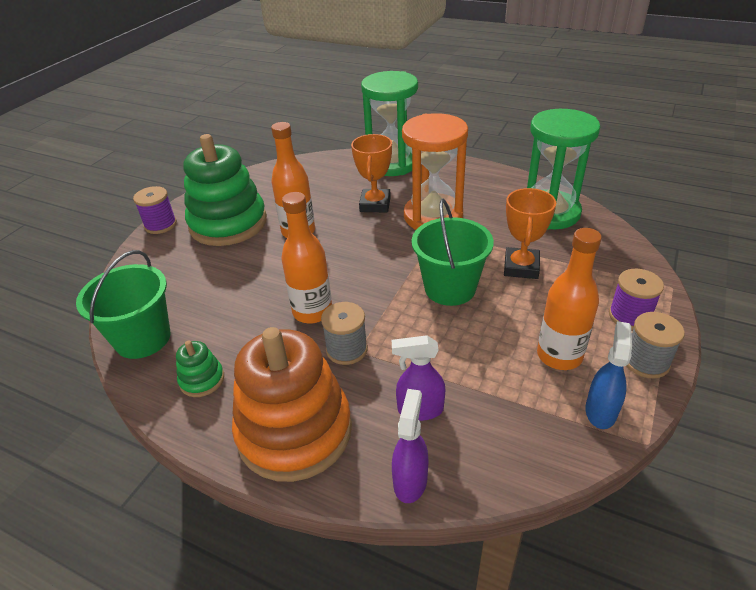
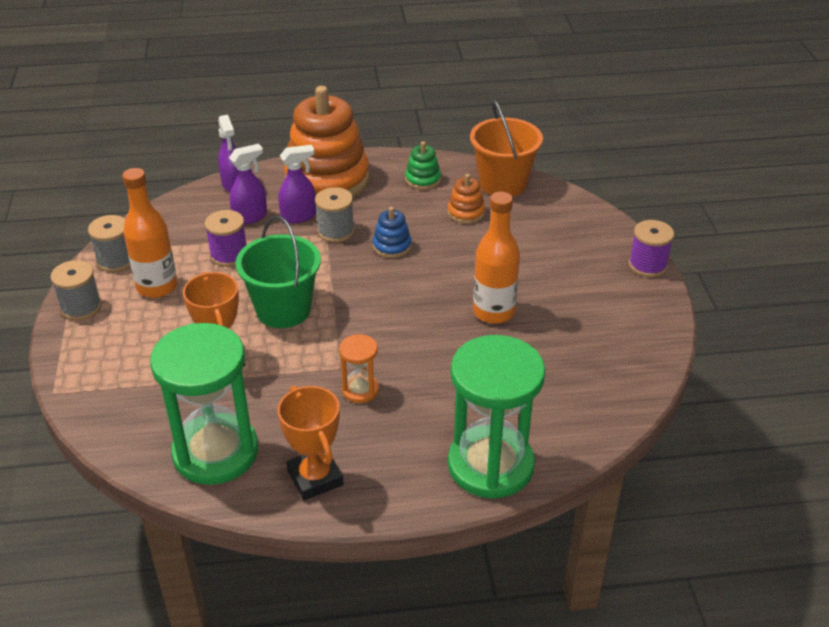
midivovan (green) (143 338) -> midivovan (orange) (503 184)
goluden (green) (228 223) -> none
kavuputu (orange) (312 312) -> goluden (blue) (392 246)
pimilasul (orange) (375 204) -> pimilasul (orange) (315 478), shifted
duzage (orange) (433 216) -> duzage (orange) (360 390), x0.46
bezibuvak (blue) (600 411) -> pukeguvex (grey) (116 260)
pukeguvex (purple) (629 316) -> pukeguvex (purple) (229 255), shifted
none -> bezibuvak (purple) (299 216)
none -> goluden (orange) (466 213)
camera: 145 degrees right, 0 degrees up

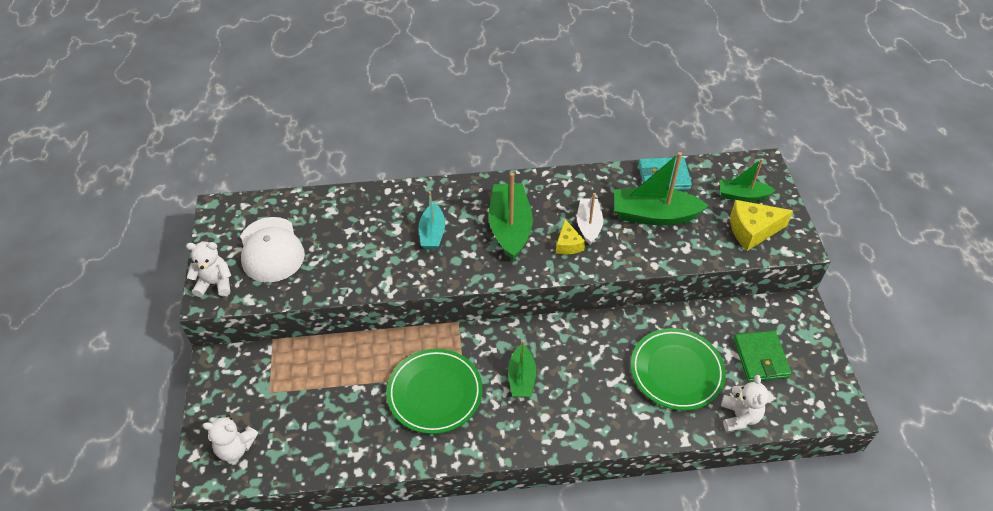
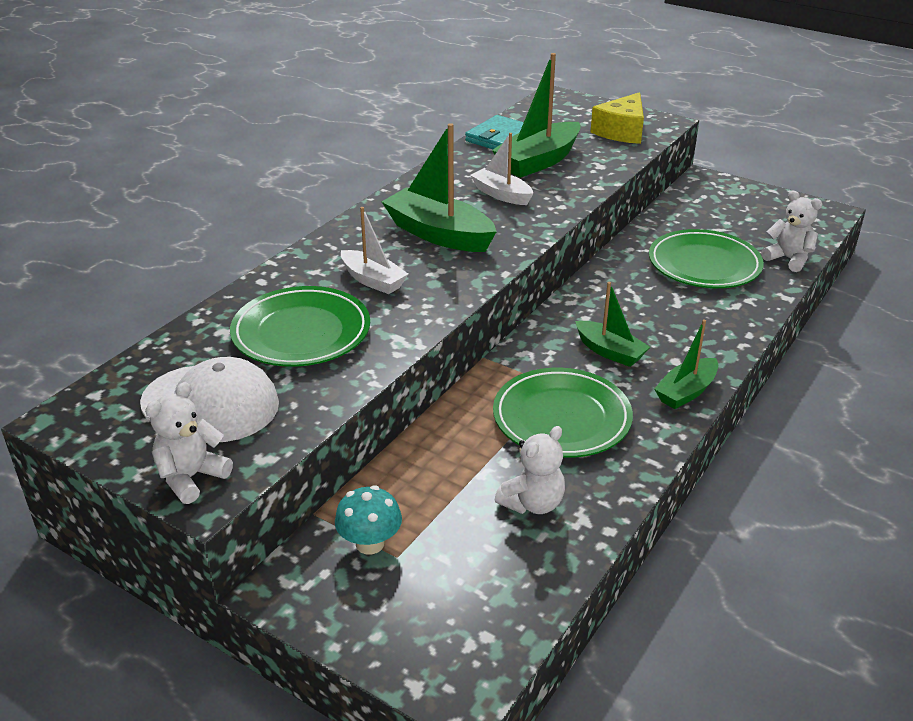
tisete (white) (235 448) -> tisete (white) (532 503), shifted
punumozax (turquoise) (432 233) -> punumozax (white) (373 280)
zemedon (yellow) (568 244) -> none
punumozax (green) (742 195) -> punumozax (green) (686 392), shifted
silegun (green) (760 358) -> none
none -> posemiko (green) (301 332)
none -> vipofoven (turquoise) (370 543)
camera: 50 degrees left, 15 degrees down

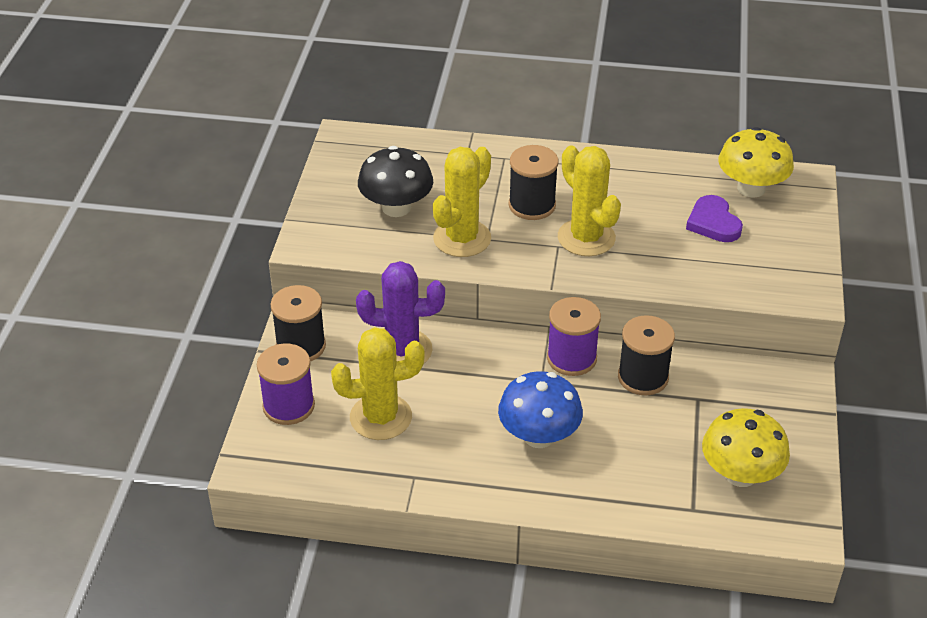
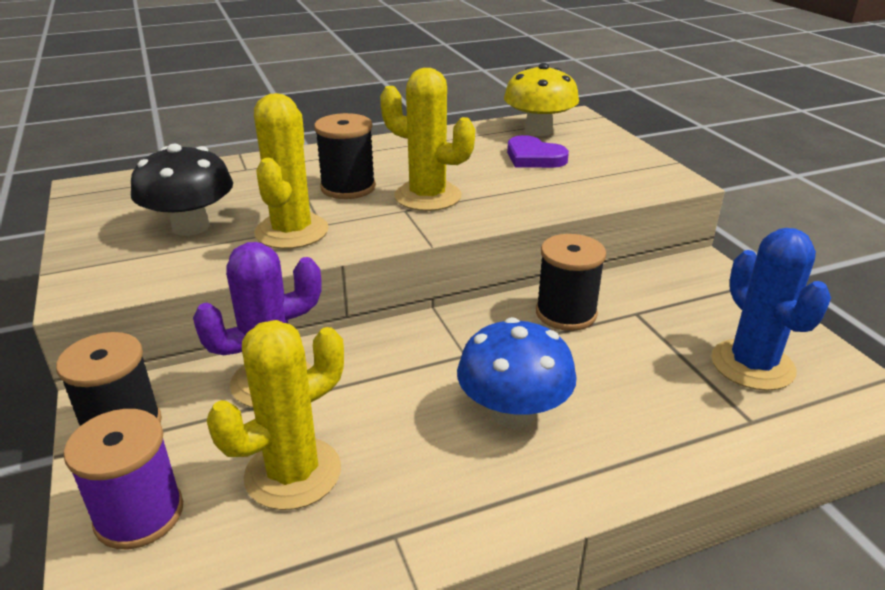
pukeguvex (purple) (571 358) -> none
vipofoven (yellow) (740 474) -> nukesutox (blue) (752 365)
camera: 30 degrees left, 10 degrees down

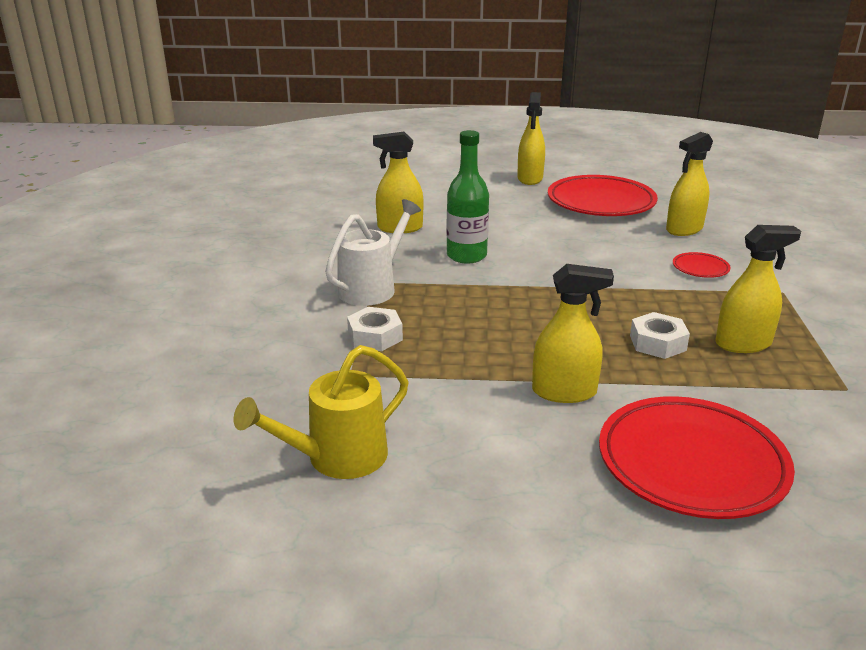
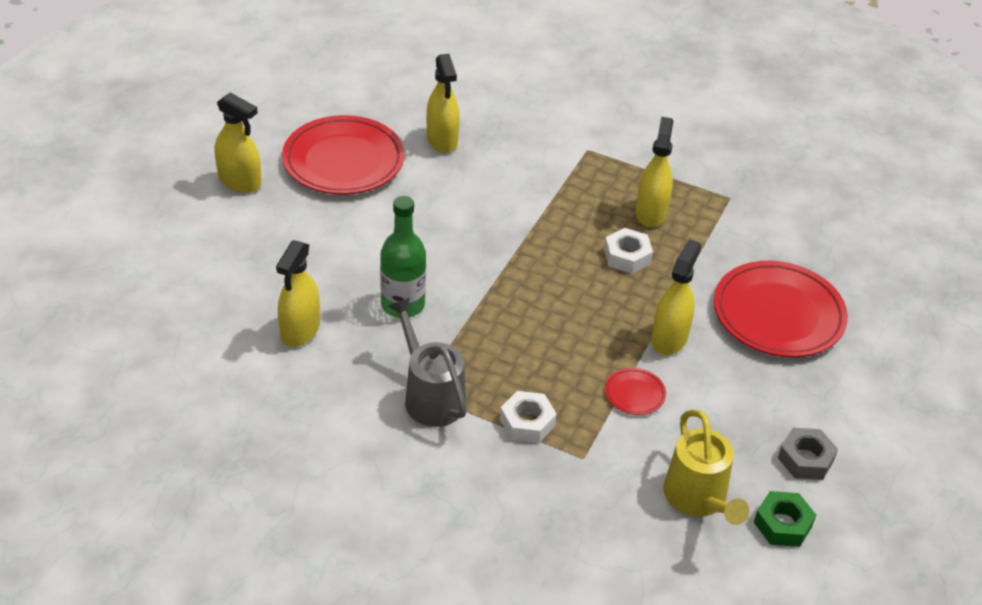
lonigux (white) (372 288) -> lonigux (grey) (430 395)
posemiko (red) (700 268) -> posemiko (red) (634 394), shifted
none -> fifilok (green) (782 524)
none -> fifilok (grey) (805 459)
camera: 70 degrees left, 15 degrees up

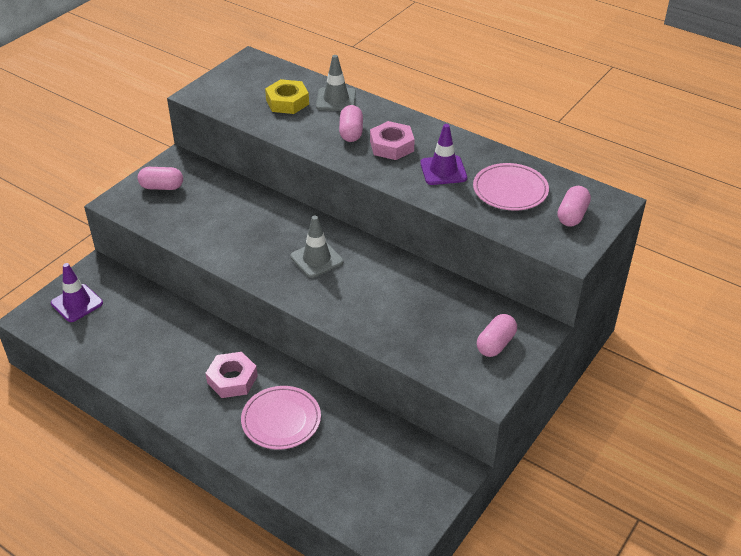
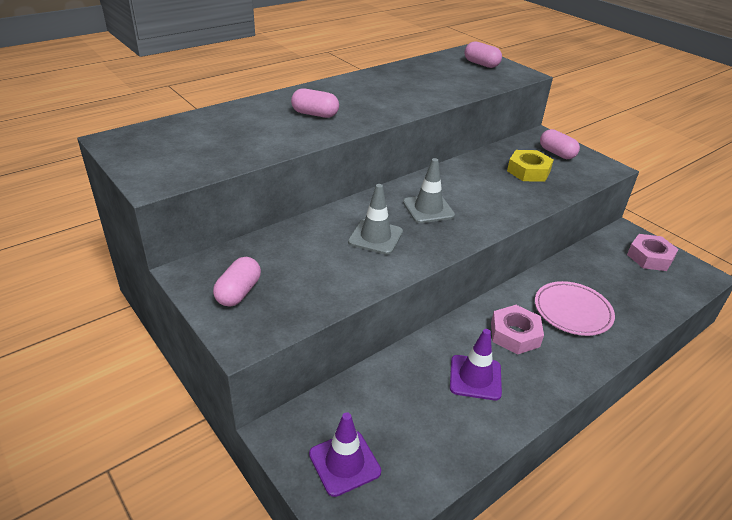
fifilok (yellow) (287 102) -> fifilok (yellow) (528 171), shifted
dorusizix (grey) (336 100) -> dorusizix (grey) (375 237), shifted
fifilok (pink) (391 146) -> fifilok (pink) (650 257), shifted
dorusizix (purple) (443 170) -> dorusizix (purple) (475 377), shifted
posemiko (pink) (510 190) -> none
camera: 75 degrees left, 5 degrees down

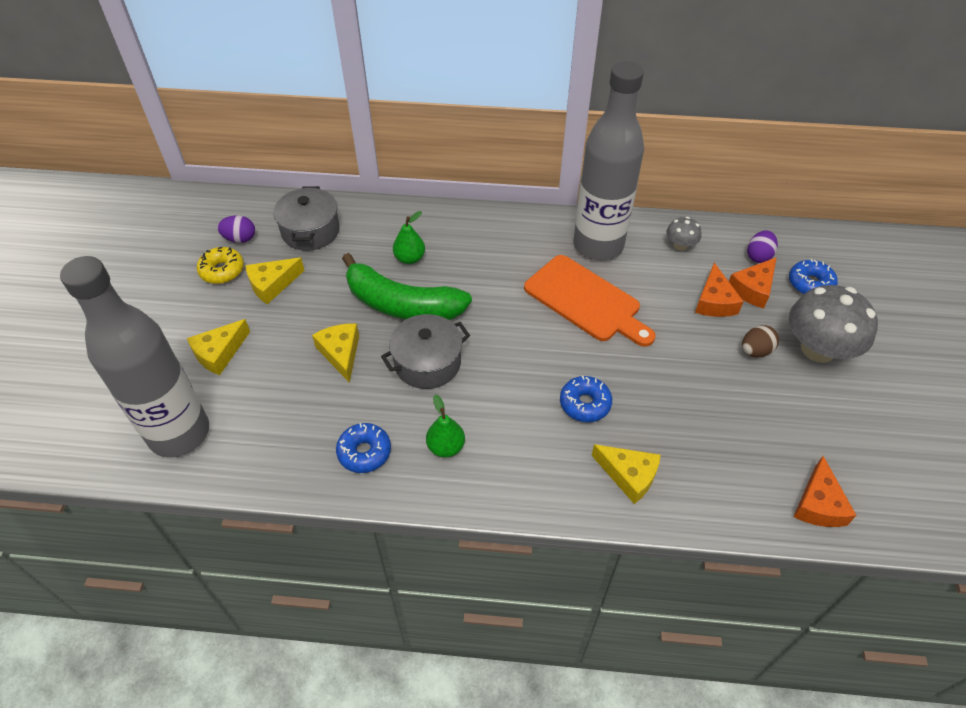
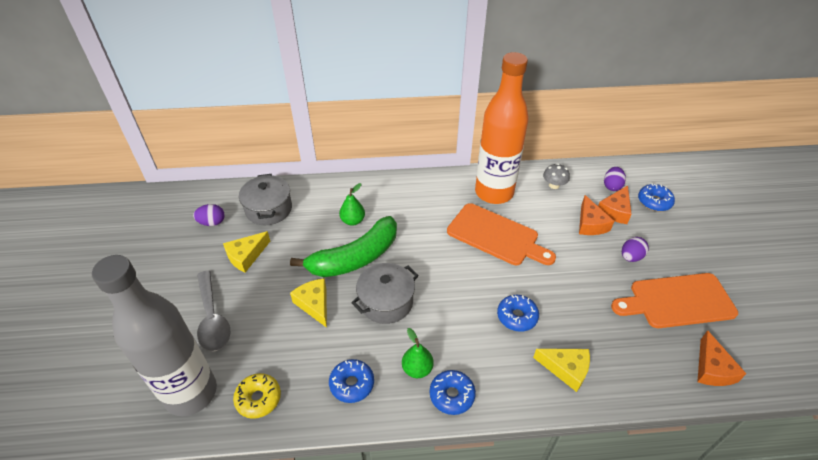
zemedon (yellow) (219 353) -> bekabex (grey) (212 318)
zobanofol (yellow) (222 270) -> zobanofol (yellow) (258 399), shifted
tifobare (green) (402 304) -> tifobare (green) (355 258), 45 degrees counterclockwise
kavuputu (grey) (598 245) -> kavuputu (orange) (494 192)
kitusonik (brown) (755 351) -> kitusonik (purple) (631 257)
vipofoven (grey) (818 349) -> none
none -> zobanofol (blue) (452 395)
none -> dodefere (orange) (677 301)
camera: 10 degrees left, 5 degrees down

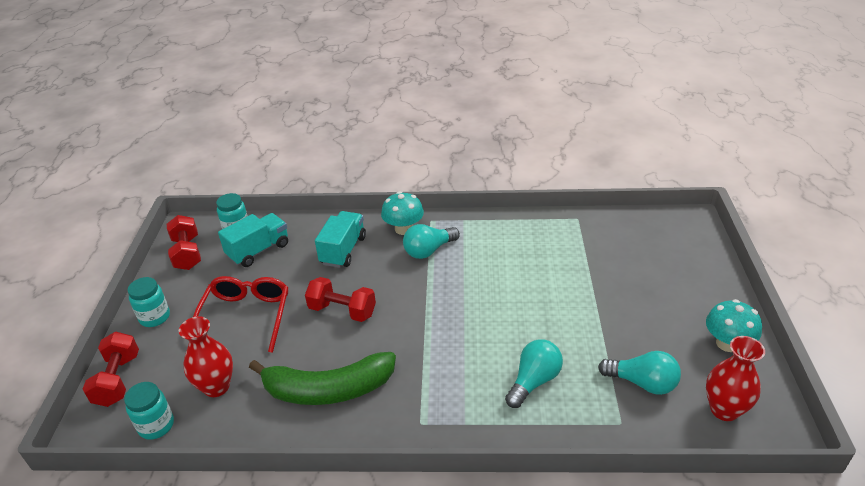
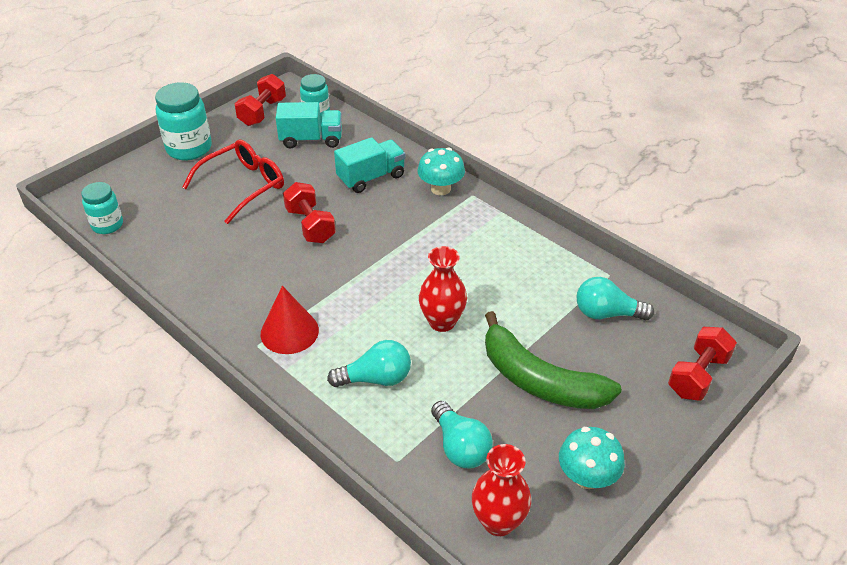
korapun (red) (118 380) -> korapun (red) (698 375), shifted
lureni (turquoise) (155 317) -> lureni (turquoise) (189 148), x1.60
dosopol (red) (216 387) -> dosopol (red) (442 322), shifted
tifobare (green) (328 389) -> tifobare (green) (539 380), shifted
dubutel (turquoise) (428 250) -> dubutel (turquoise) (606 313), shifted
none -> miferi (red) (289 332)
camera: 40 degrees right, 5 degrees up

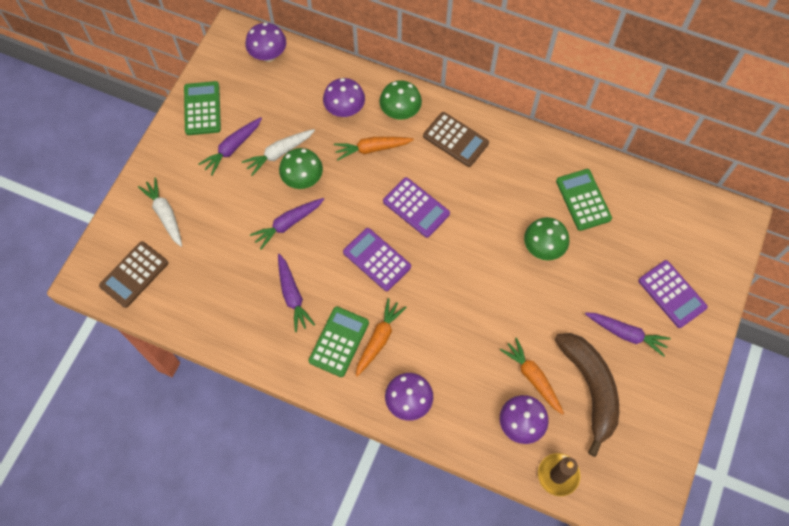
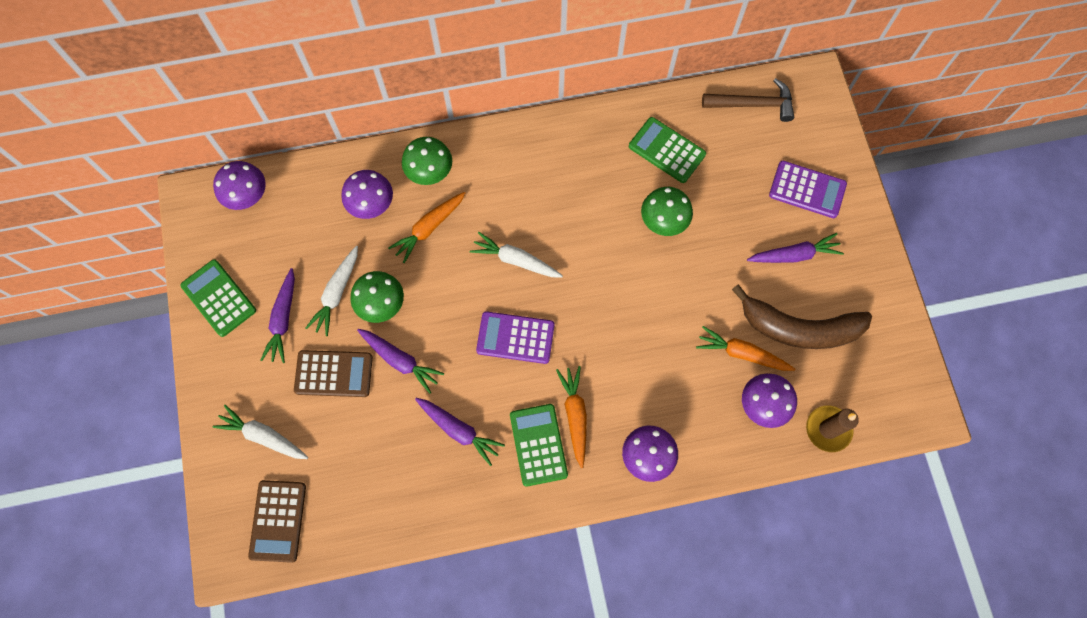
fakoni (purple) (288 224) -> fakoni (purple) (400 360), 75 degrees counterclockwise
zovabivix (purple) (416 207) -> fakoni (white) (516 260)
zovabivix (brown) (455 139) -> zovabivix (brown) (334 373), shifted
tifobare (brown) (590 388) -> tifobare (brown) (799 328), 150 degrees clockwise
none -> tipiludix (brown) (753 104)
camera: 35 degrees left, 5 degrees up

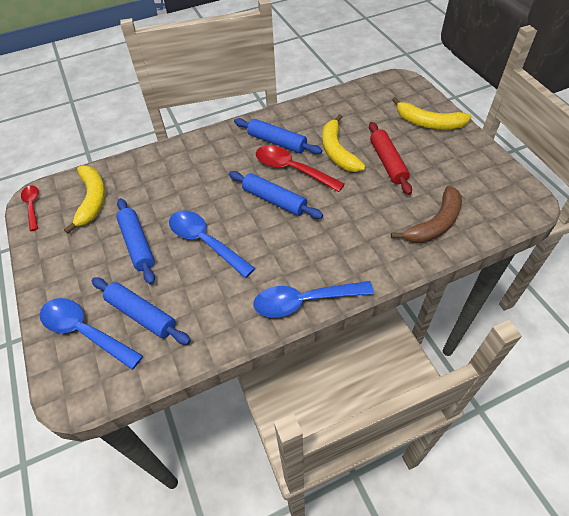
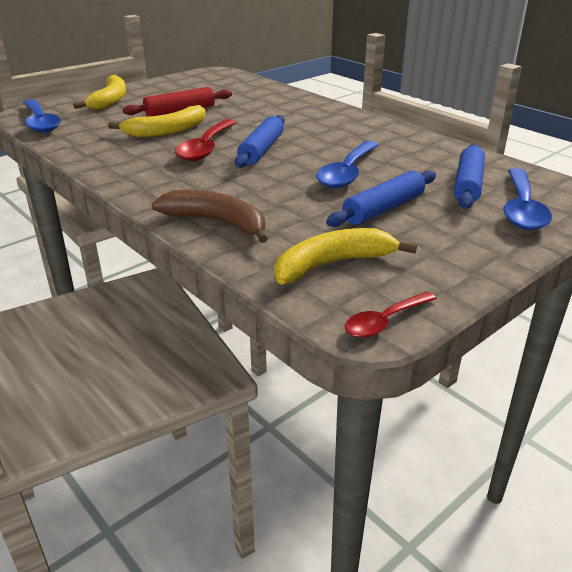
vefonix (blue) (277 142) -> none
bekabex (blue) (304 301) -> bekabex (blue) (40 122), shifted
tifobare (brown) (435 224) -> tifobare (brown) (217 222), shifted
camera: 110 degrees left, 20 degrees down

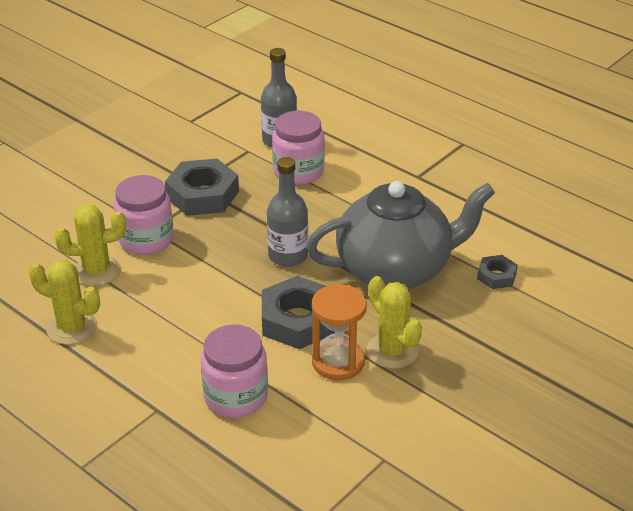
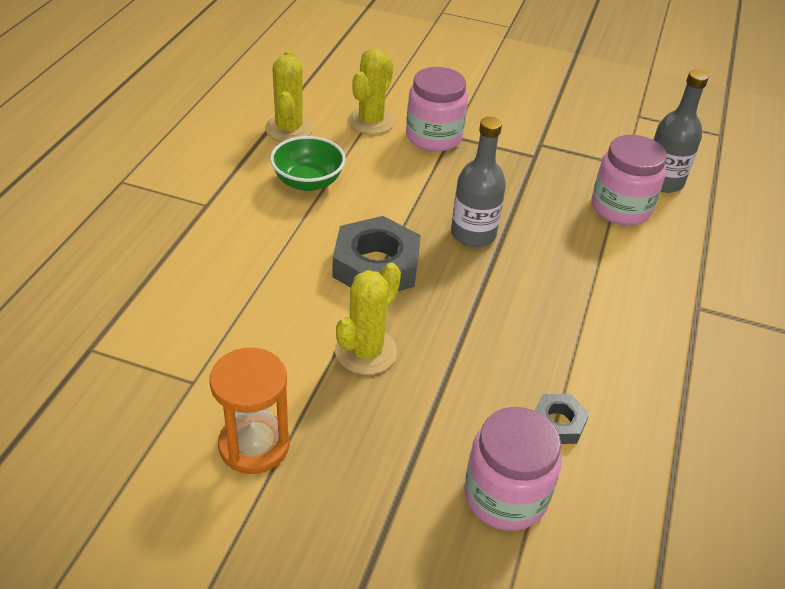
nukesutox (yellow) (97 271) -> nukesutox (yellow) (371 121), 60 degrees clockwise
fifilok (grey) (202 195) -> none
lureni (pink) (236 396) -> lureni (pink) (505 496), shifted
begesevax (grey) (395 269) -> none
duzage (orange) (338 362) -> duzage (orange) (254 445), shifted
none -> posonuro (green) (308 182)
camera: 65 degrees right, 5 degrees up

